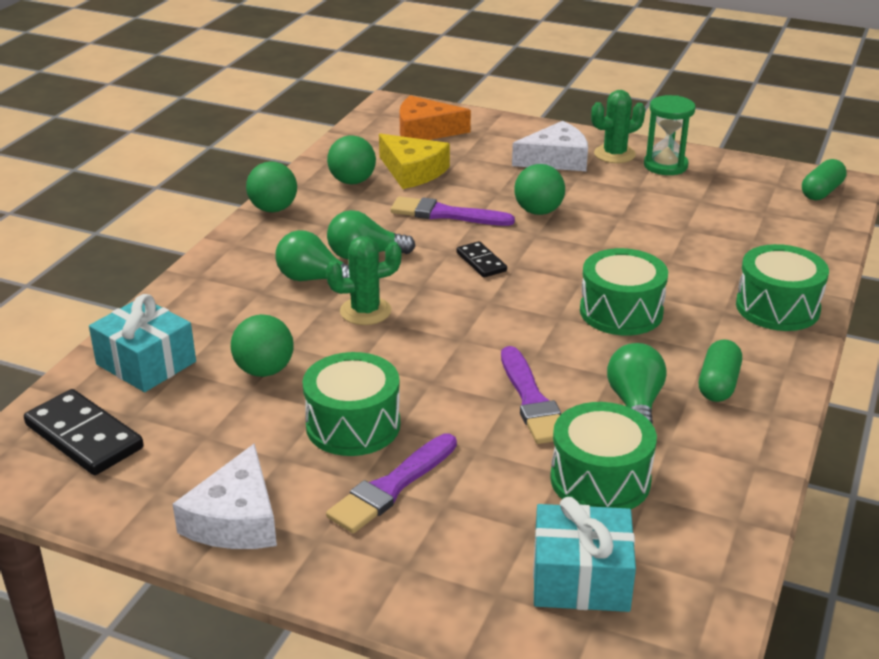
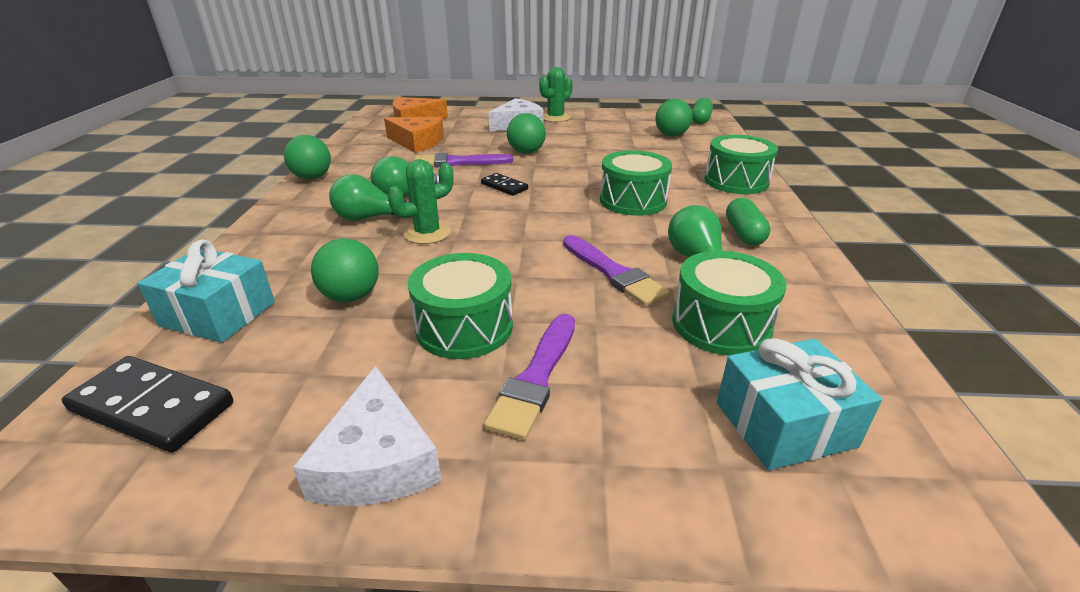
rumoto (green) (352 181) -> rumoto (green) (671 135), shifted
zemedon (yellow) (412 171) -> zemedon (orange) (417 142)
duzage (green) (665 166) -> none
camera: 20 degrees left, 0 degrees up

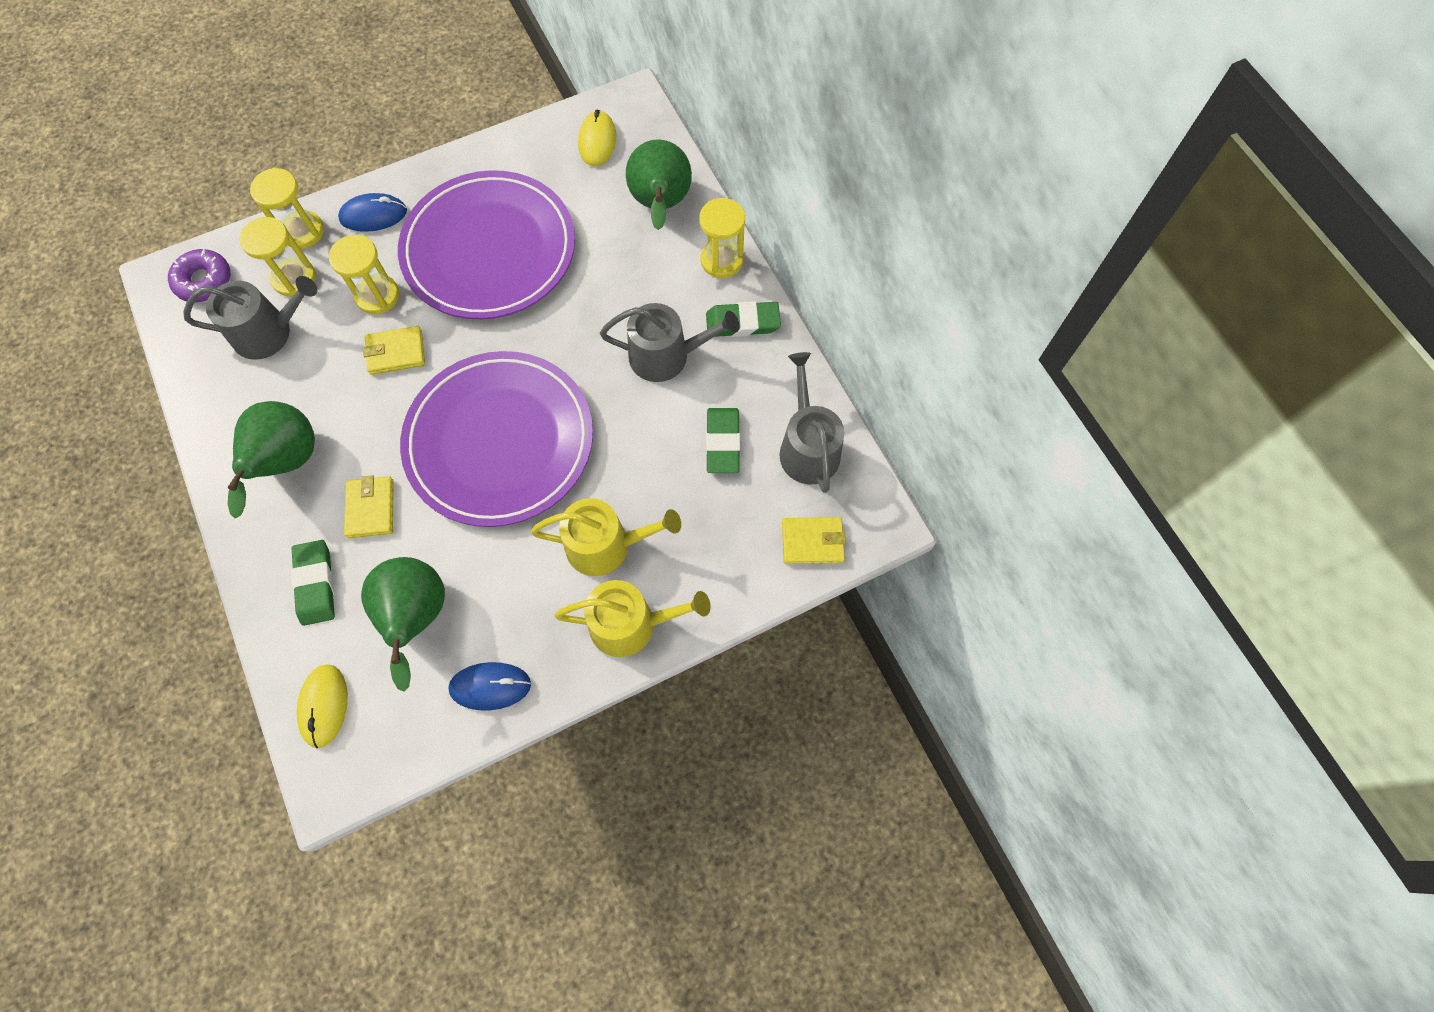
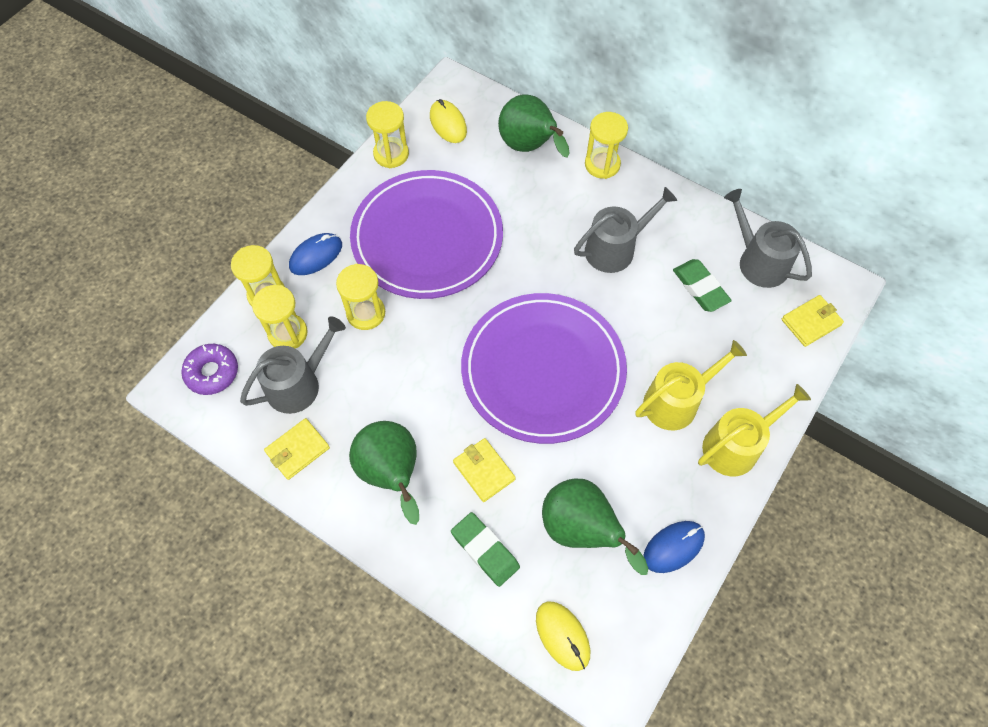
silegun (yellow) (396 352) -> silegun (yellow) (297 450), shifted
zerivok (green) (742 322) -> none
none -> duzage (yellow) (391 154)
camera: 30 degrees left, 5 degrees down

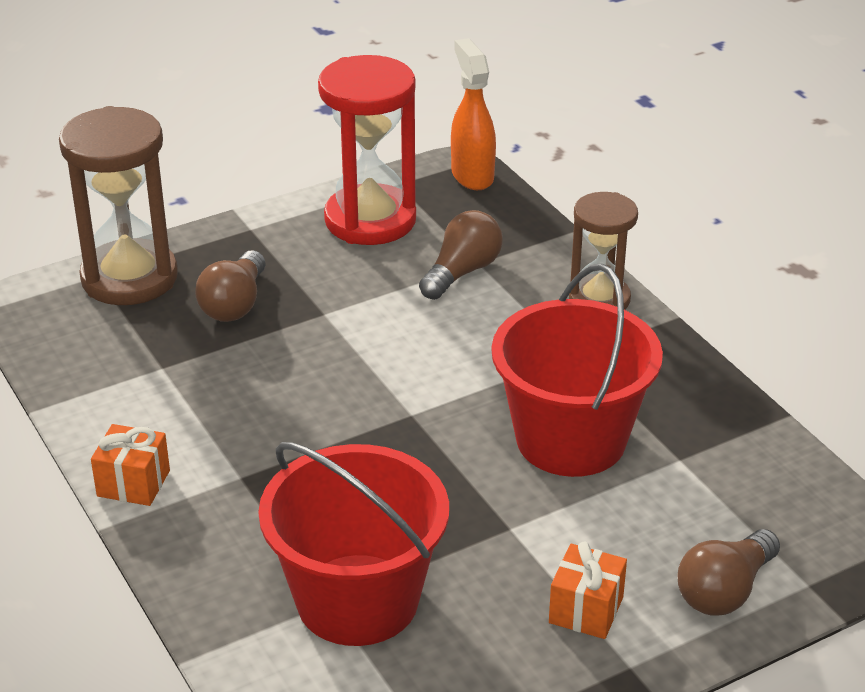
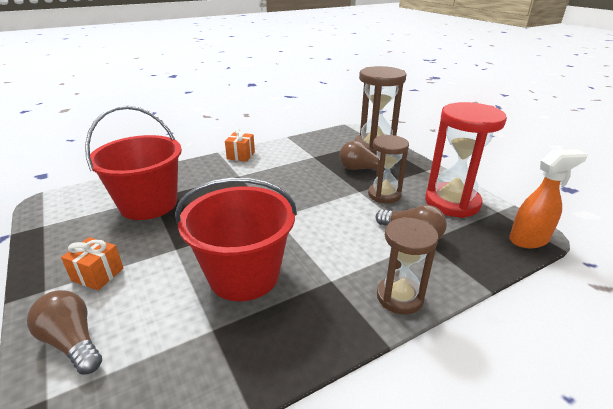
none -> duzage (brown) (384 195)
camera: 90 degrees right, 5 degrees down

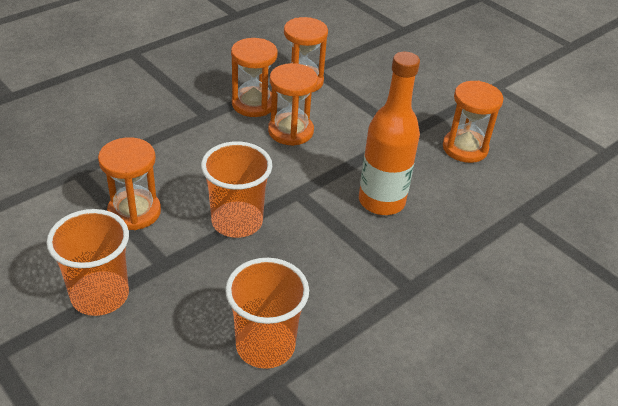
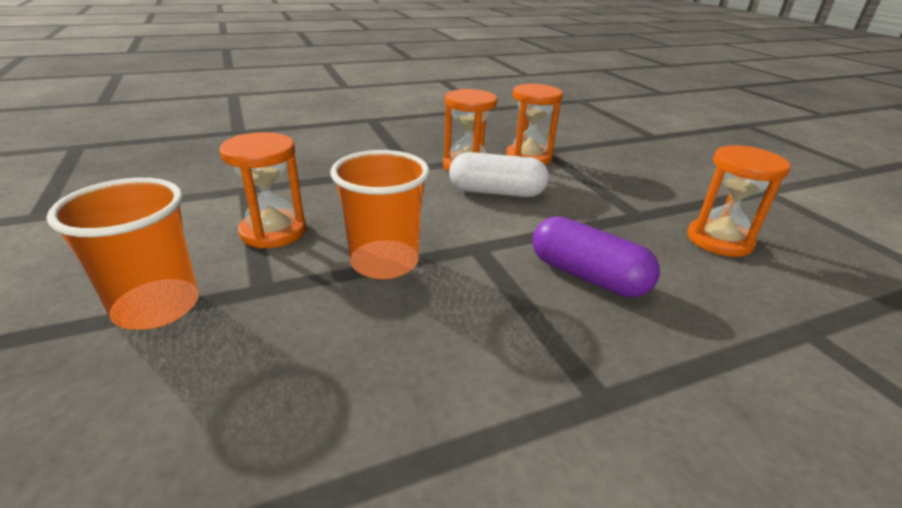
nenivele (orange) (265 345) -> none
duzage (orange) (290 131) -> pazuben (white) (496 192)
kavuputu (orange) (381 201) -> pazuben (purple) (587 276)
camera: 20 degrees right, 10 degrees down

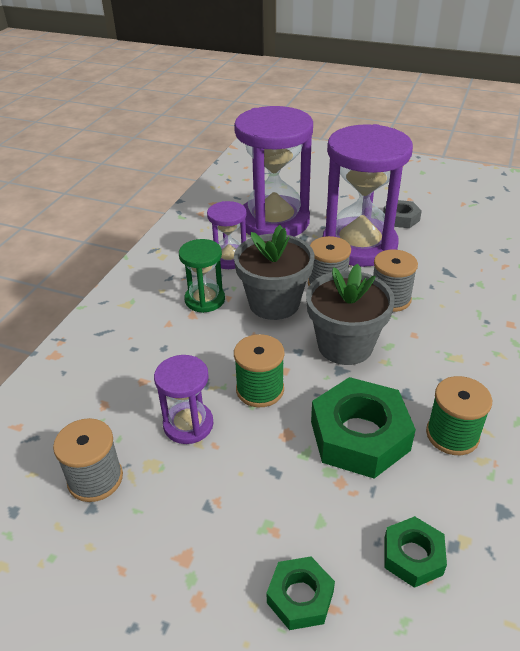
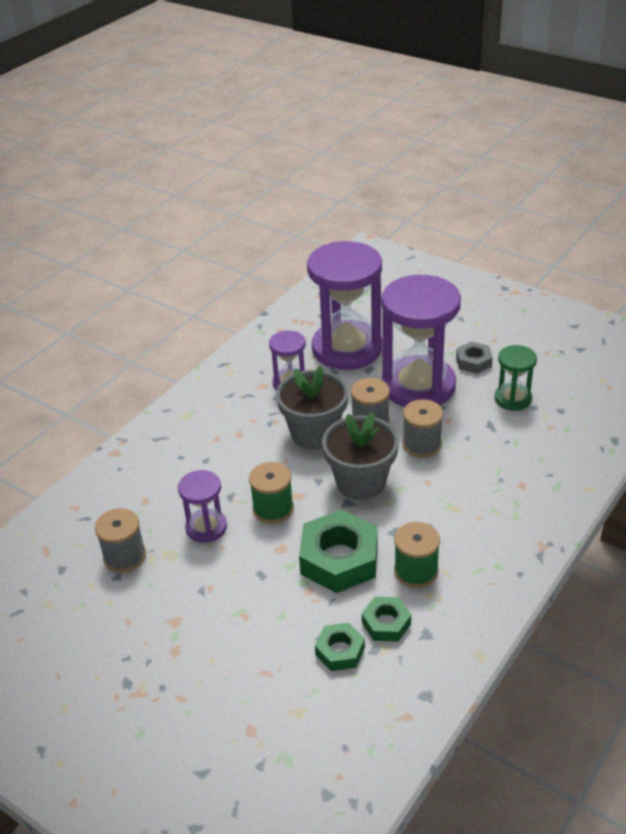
duzage (green) (205 300) -> duzage (green) (513 399), shifted
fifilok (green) (300 597) -> fifilok (green) (386 623), shifted
camera: 15 degrees right, 0 degrees up

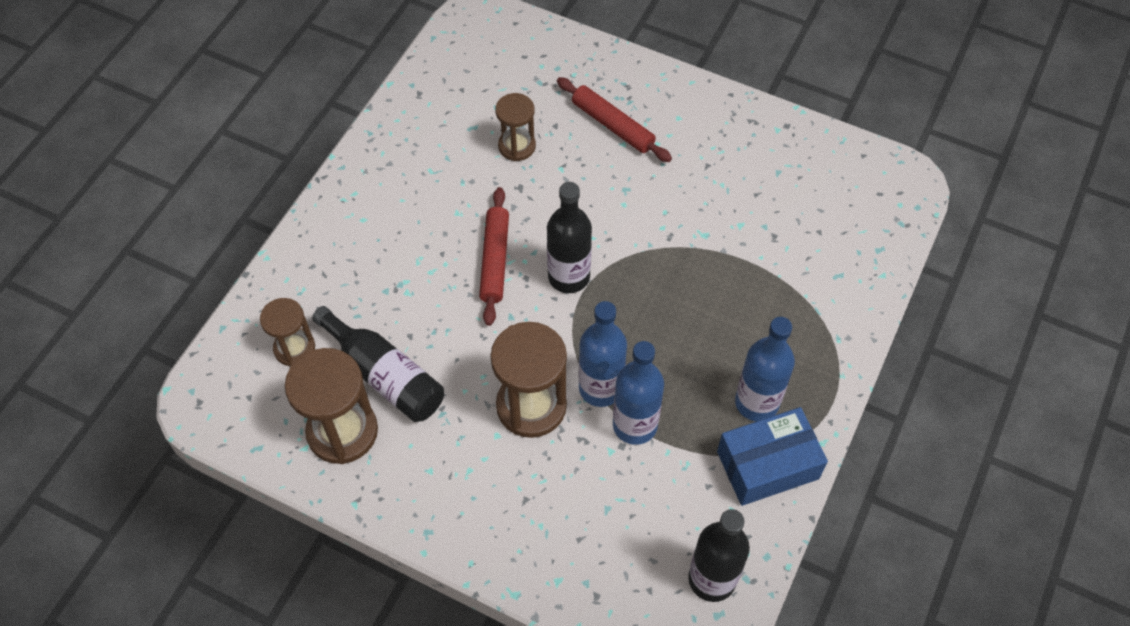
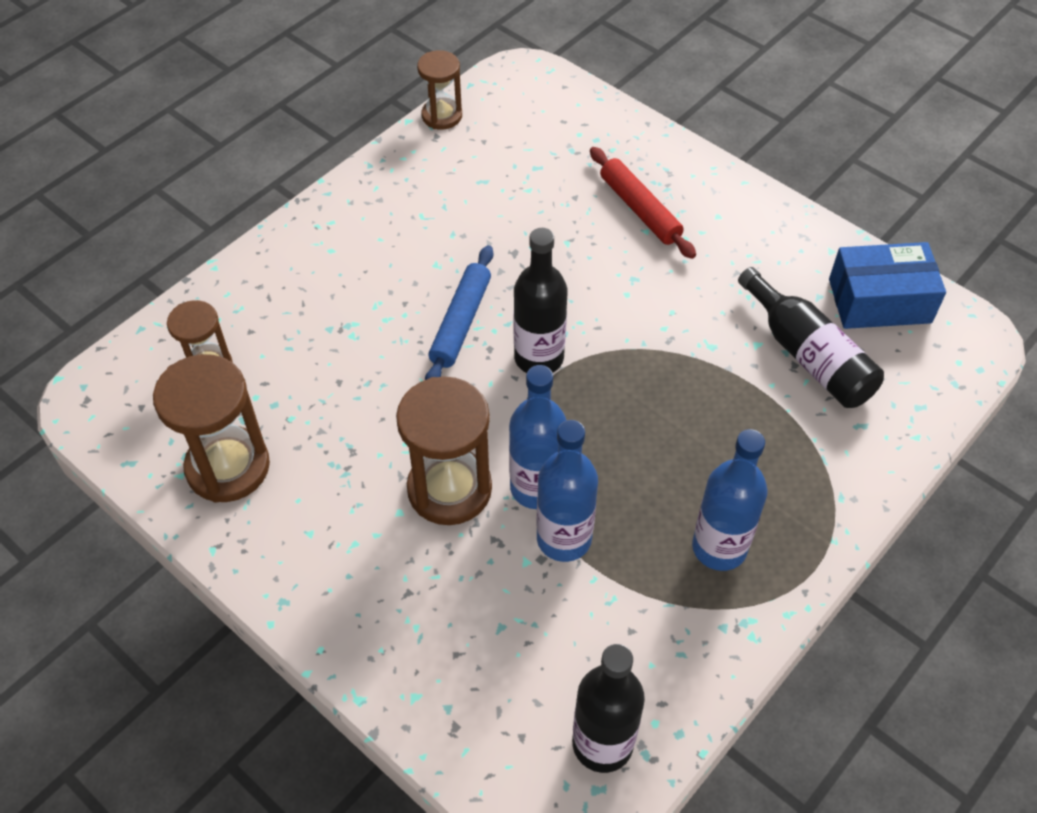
kavuputu (black) (385 376) -> kavuputu (black) (808 356), shifted
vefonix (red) (495 260) -> vefonix (blue) (461 322)
duzage (brown) (517 146) -> duzage (brown) (442 116), shifted
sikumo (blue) (767 465) -> sikumo (blue) (879 301), shifted
camera: 15 degrees right, 5 degrees down

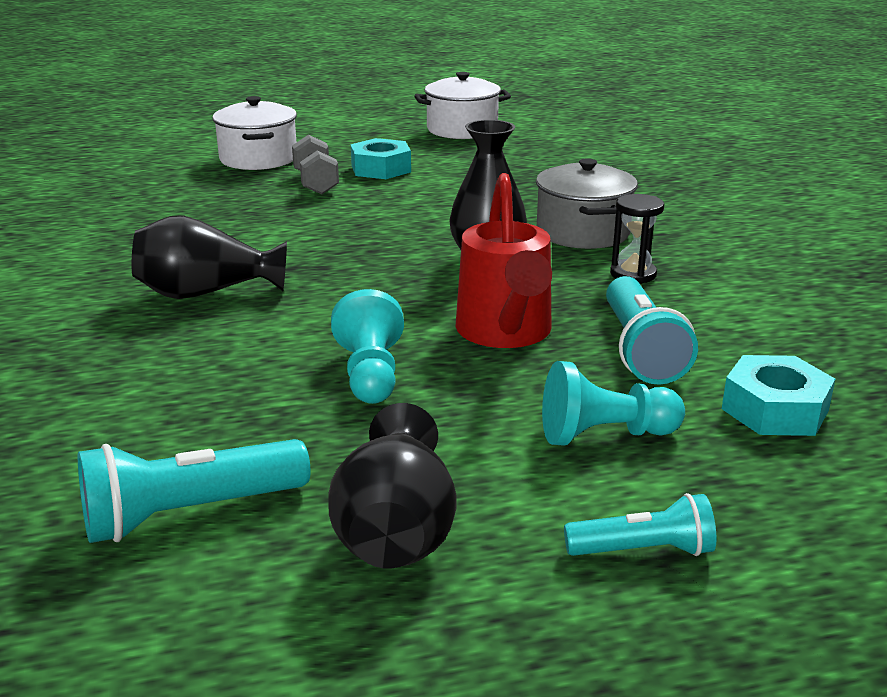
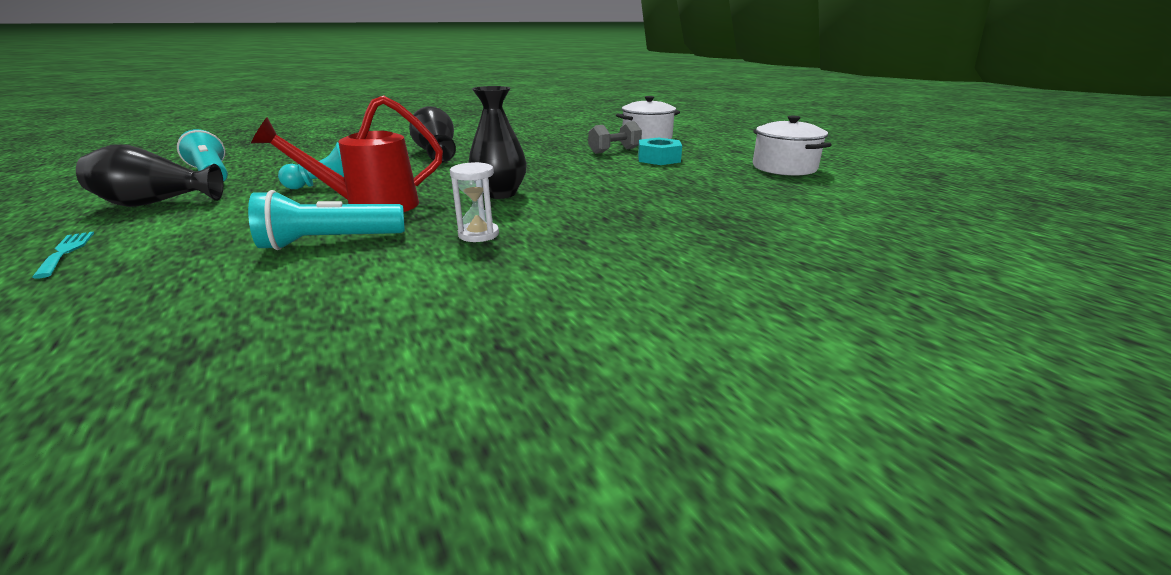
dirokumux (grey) (583 232) -> none
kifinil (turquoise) (604 435) -> none
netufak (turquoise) (643 550) -> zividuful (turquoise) (66 252)
duzage (black) (633 274) -> duzage (white) (478 234)
fifilok (turquoise) (775 409) -> none
camera: 75 degrees right, 0 degrees up

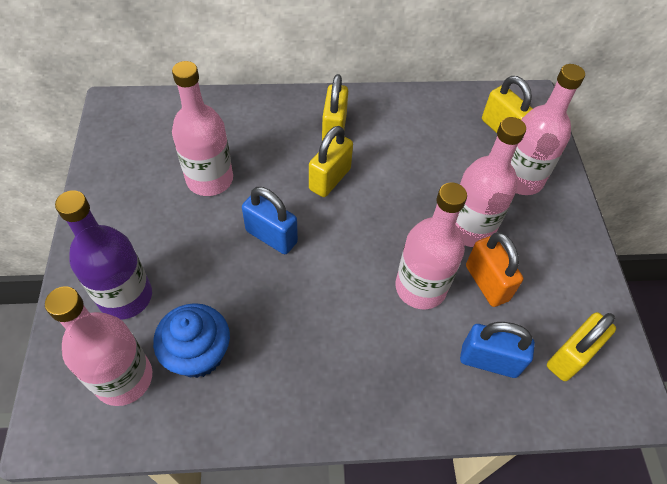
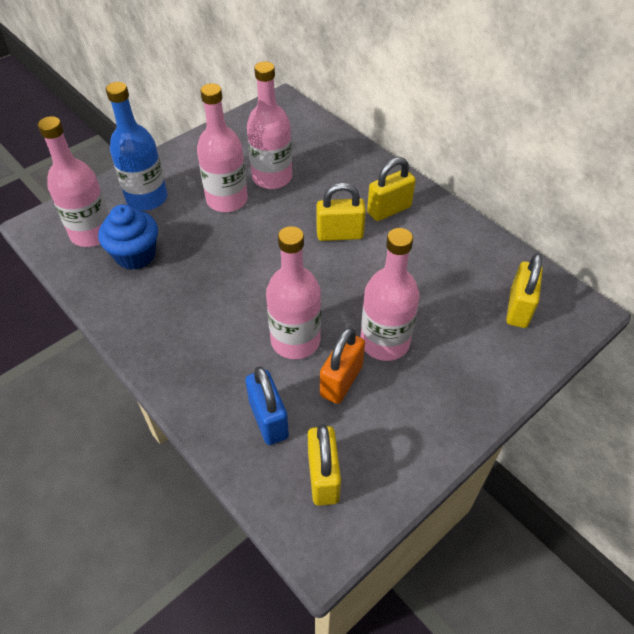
kavuputu (purple) (125 296) -> kavuputu (blue) (147 198)
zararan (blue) (271 236) -> none
kavuputu (pink) (520 179) -> kavuputu (pink) (227 200), shifted
zararan (yellow) (570 356) -> zararan (yellow) (323 477), 75 degrees clockwise
camera: 55 degrees right, 5 degrees down

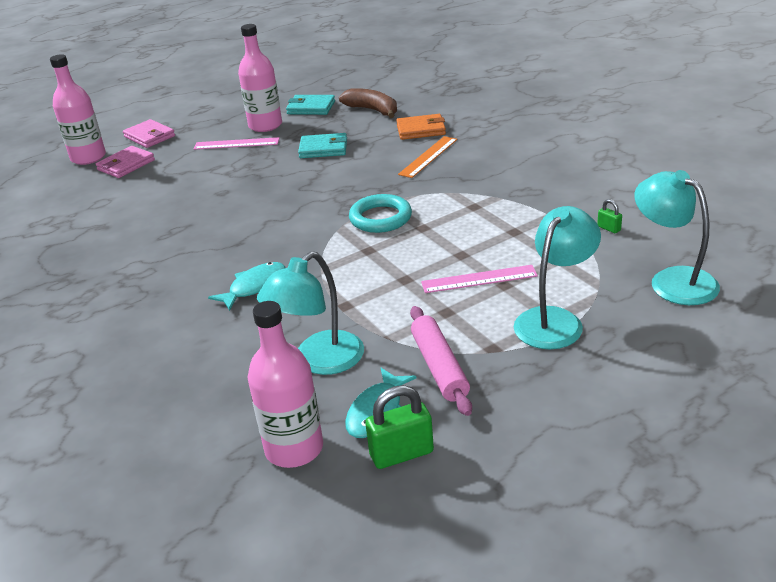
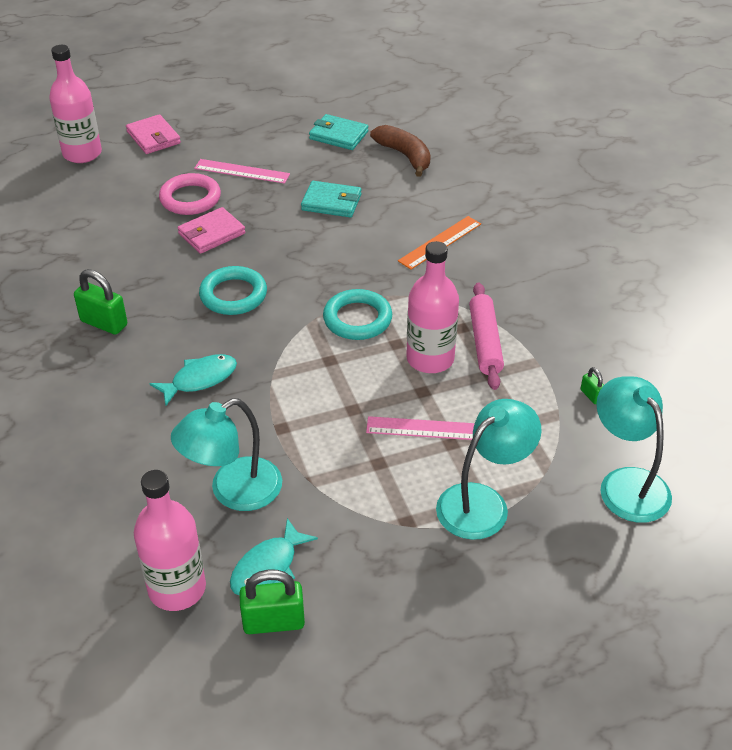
silegun (pink) (126 165) -> silegun (pink) (211 233), shifted
kavuputu (pink) (265 125) -> kavuputu (pink) (430 359), shifted
silegun (orange) (421 130) -> none
vefonix (pink) (440 367) -> vefonix (pink) (485 342), shifted
none -> zararan (green) (104 323)
none -> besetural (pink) (190 198)
none -> besetural (turquoise) (233 295)
camera: 10 degrees right, 10 degrees up

